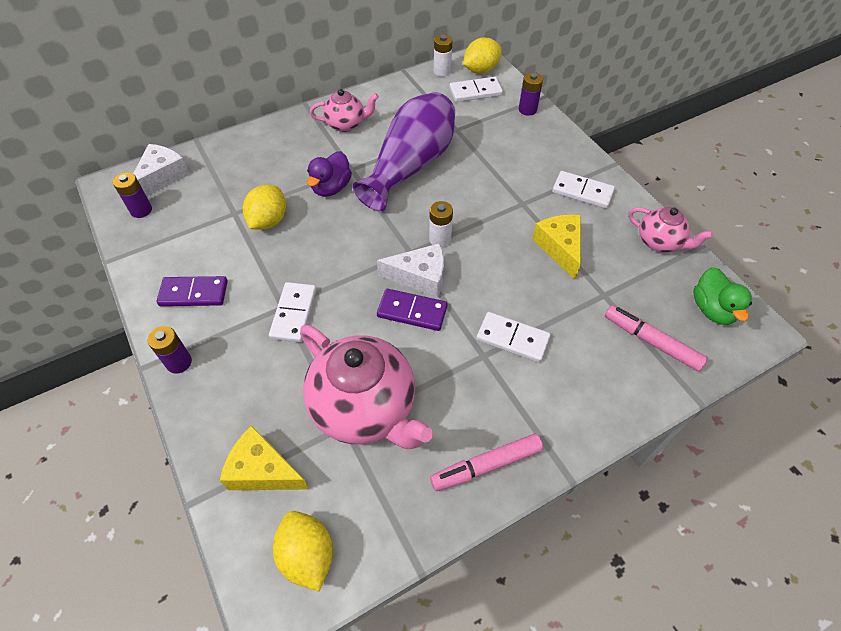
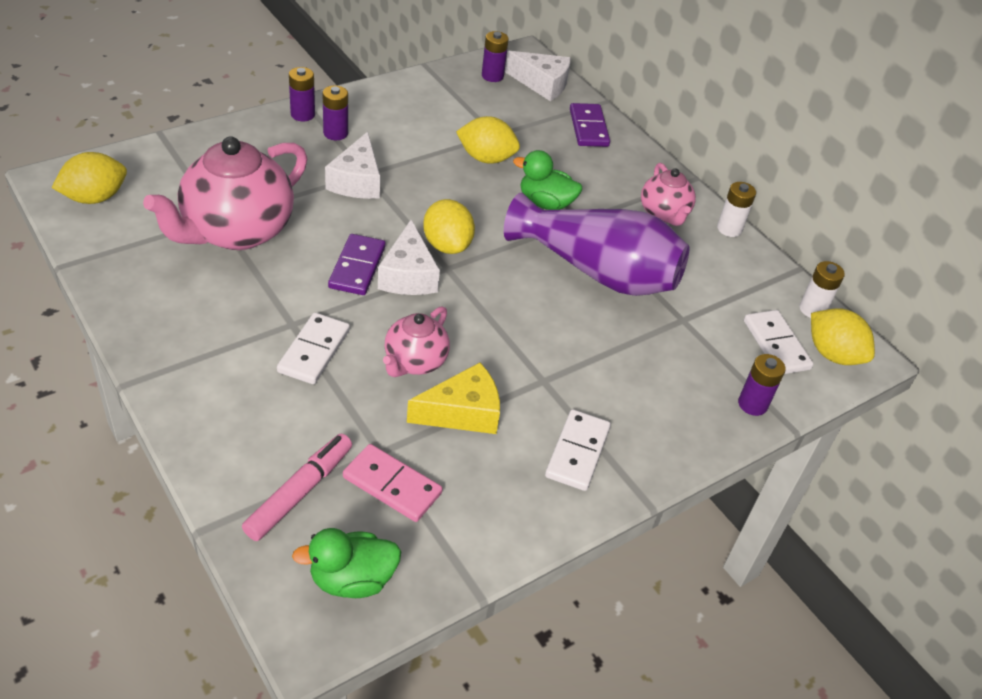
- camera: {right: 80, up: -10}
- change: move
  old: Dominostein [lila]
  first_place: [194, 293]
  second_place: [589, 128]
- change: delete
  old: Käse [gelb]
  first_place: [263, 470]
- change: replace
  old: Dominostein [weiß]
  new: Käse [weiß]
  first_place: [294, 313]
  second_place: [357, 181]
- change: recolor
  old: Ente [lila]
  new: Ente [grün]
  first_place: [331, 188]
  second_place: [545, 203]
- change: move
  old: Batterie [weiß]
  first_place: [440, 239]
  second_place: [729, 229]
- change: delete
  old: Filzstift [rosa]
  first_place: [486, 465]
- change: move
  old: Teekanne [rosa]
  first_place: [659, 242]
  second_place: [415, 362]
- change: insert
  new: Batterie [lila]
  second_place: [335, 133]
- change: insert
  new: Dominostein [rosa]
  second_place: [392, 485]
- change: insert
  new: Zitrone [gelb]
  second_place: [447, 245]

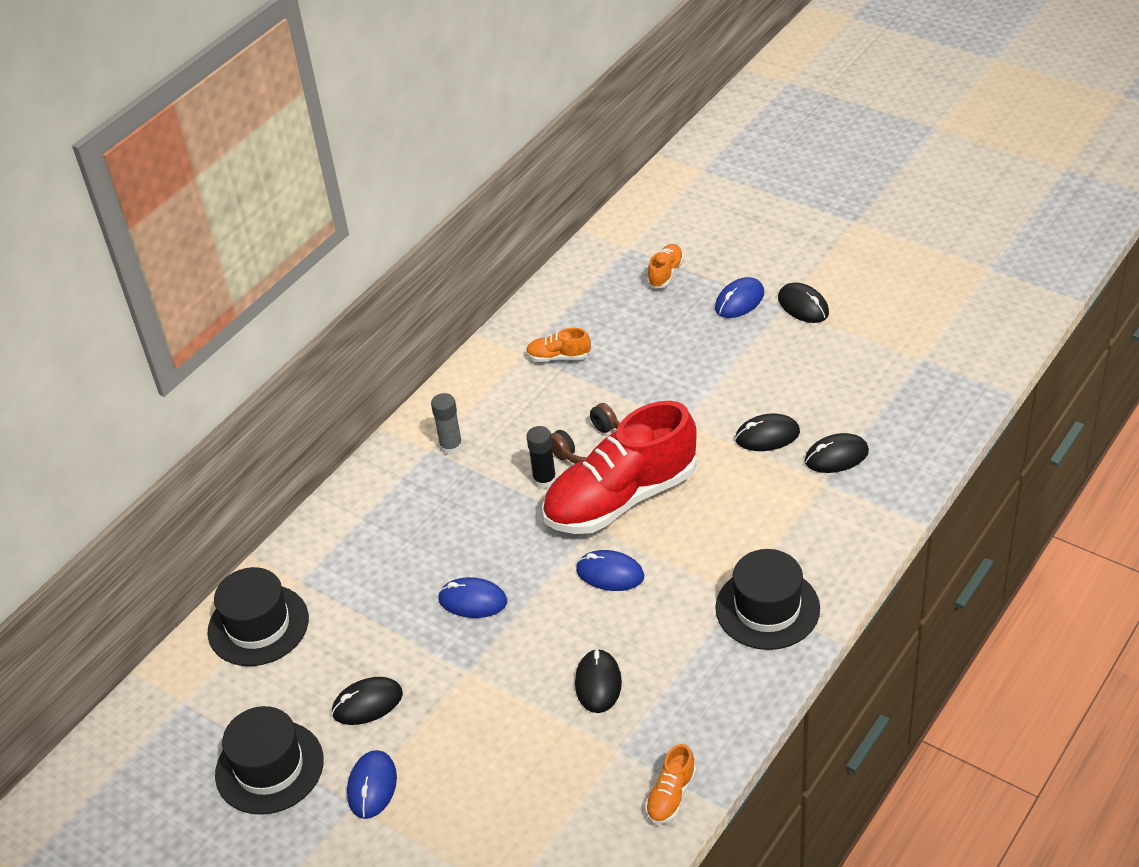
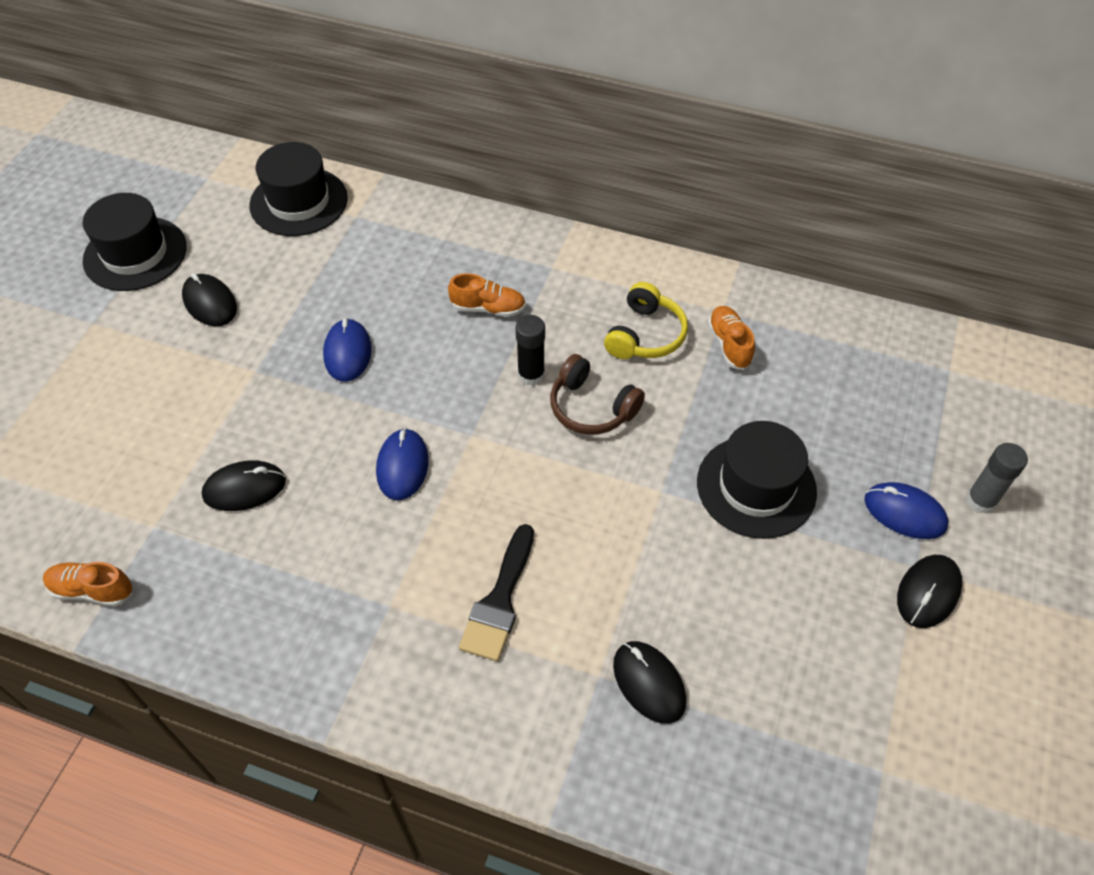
- camera: {right: 70, up: 10}
- change: delete
  old: Computermaus [blau]
  first_place: [372, 786]
- change: move
  old: Klebestift [grau]
  first_place: [451, 446]
  second_place: [980, 500]
- change: delete
  old: Schuh [rot]
  first_place: [621, 498]
- change: move
  old: Schuh [orange]
  first_place: [665, 273]
  second_place: [488, 308]
- change: move
  old: Hut [schwarz]
  first_place: [767, 608]
  second_place: [756, 486]
- change: delete
  old: Computermaus [schwarz]
  first_place: [767, 436]
- change: insert
  new: Pinsel [schwarz]
  second_place: [499, 601]
- change: insert
  new: Kopfhörer [gelb]
  second_place: [645, 335]

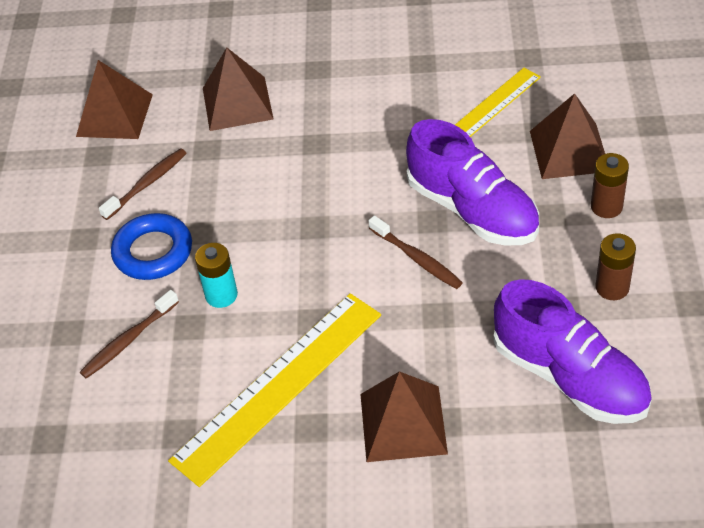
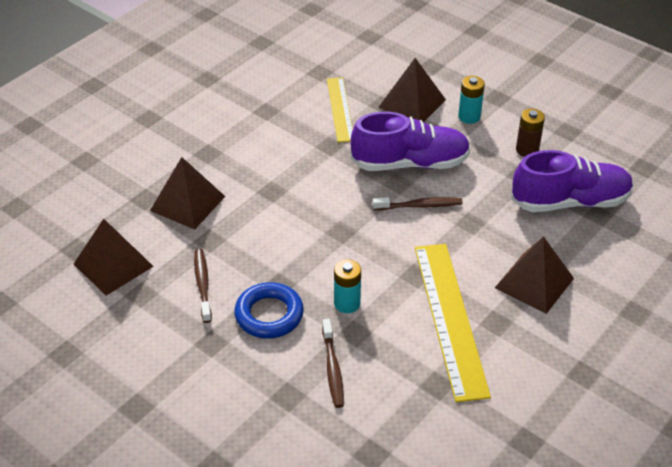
- camera: {right: -55, up: -5}
- change: recolor
  old: Batterie [braun]
  new: Batterie [türkis]
  first_place: [606, 207]
  second_place: [469, 116]

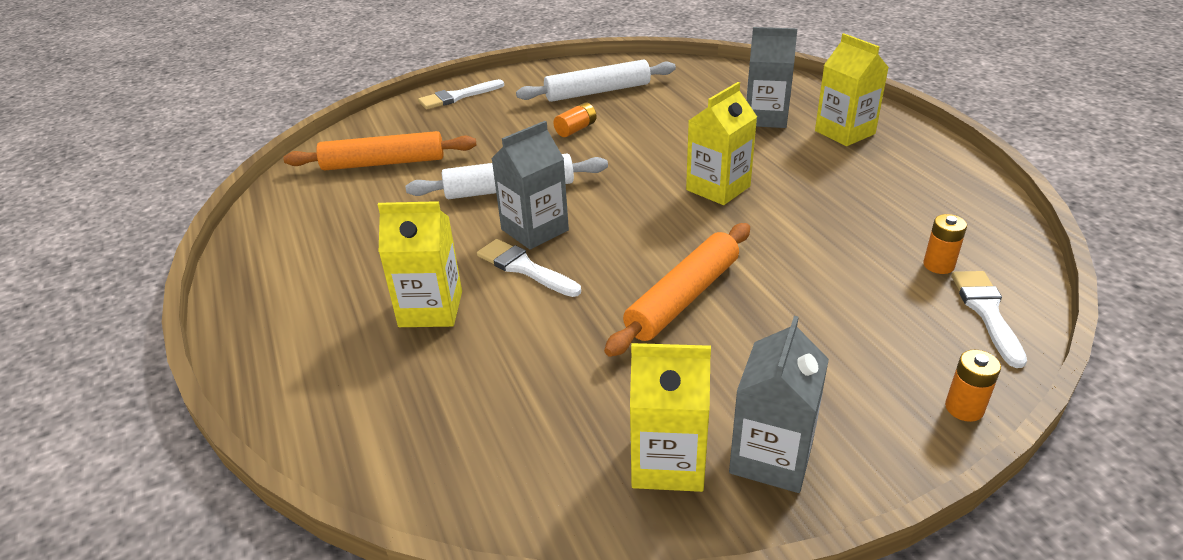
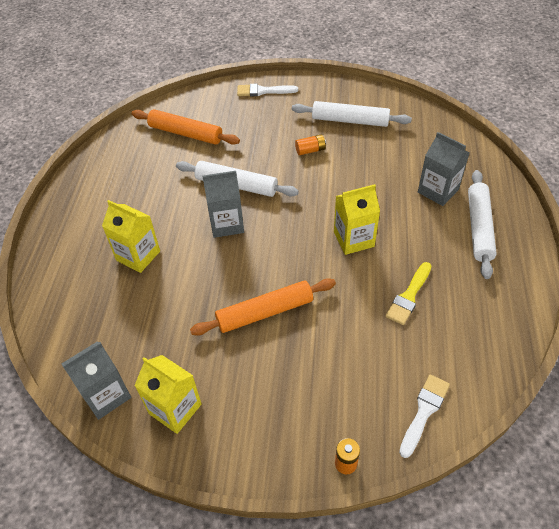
- camera: {right: 30, up: 15}
- change: delete
  old: Pinsel [weiß]
  first_place: [524, 268]
- change: move
  old: Getränkekarton [grau]
  first_place: [771, 457]
  second_place: [106, 395]
- change: replace
  old: Getränkekarton [gelb]
  new: Nudelholz [weiß]
  first_place: [844, 132]
  second_place: [479, 227]
- change: delete
  old: Batterie [orange]
  first_place: [938, 265]
- change: insert
  new: Pinsel [gelb]
  second_place: [409, 296]

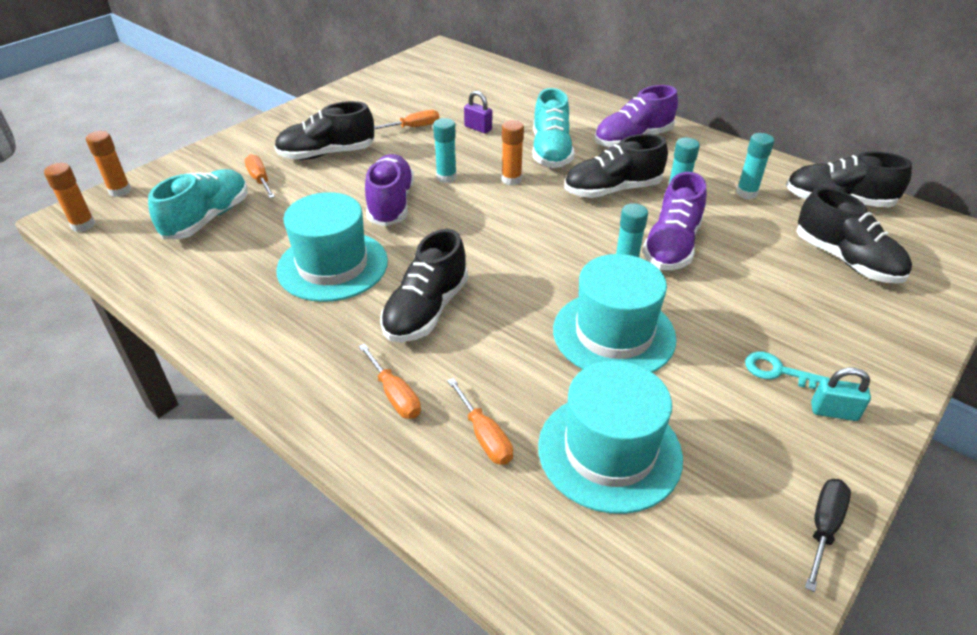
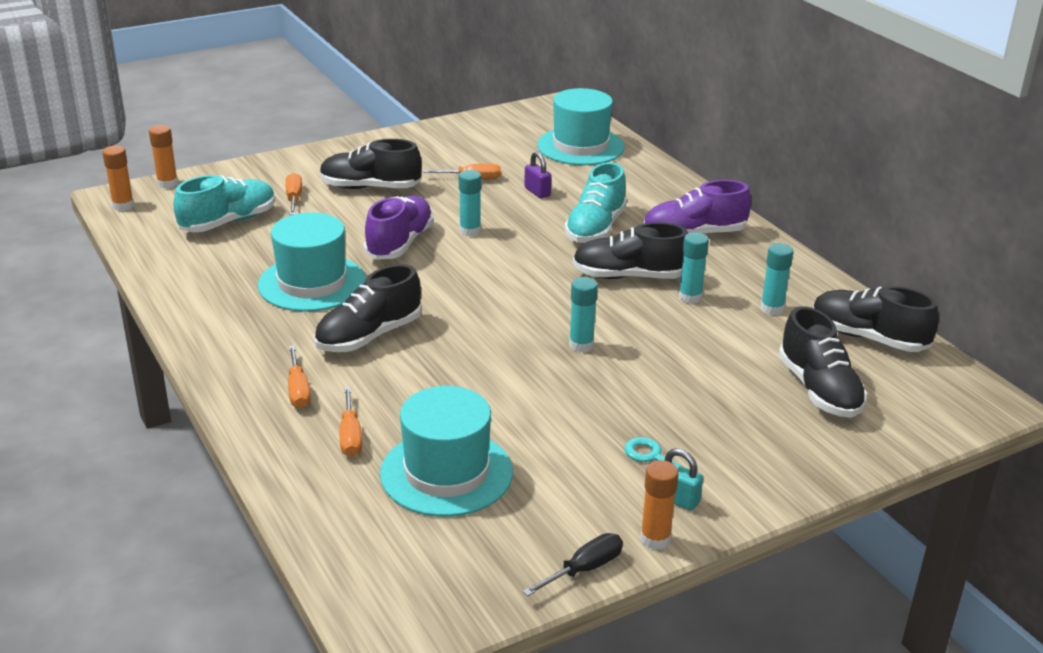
- camera: {right: 20, up: -10}
- change: move
  old: Klebestift [orange]
  first_place: [511, 179]
  second_place: [655, 539]
- change: move
  old: Hut [türkis]
  first_place: [613, 334]
  second_place: [580, 146]
- change: delete
  old: Schuh [lila]
  first_place: [672, 246]

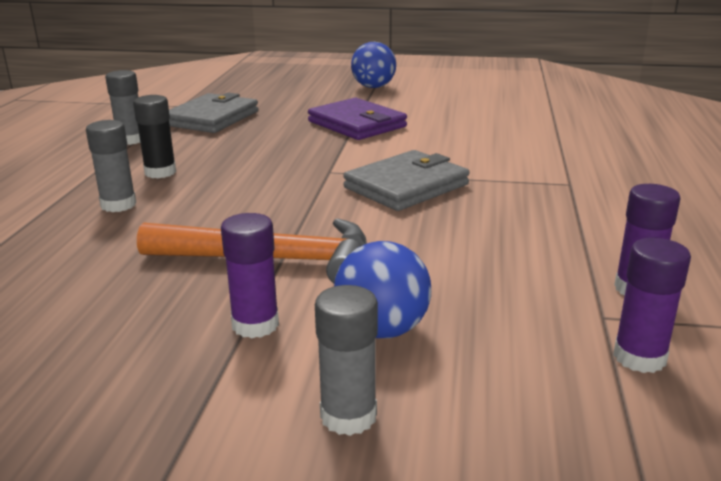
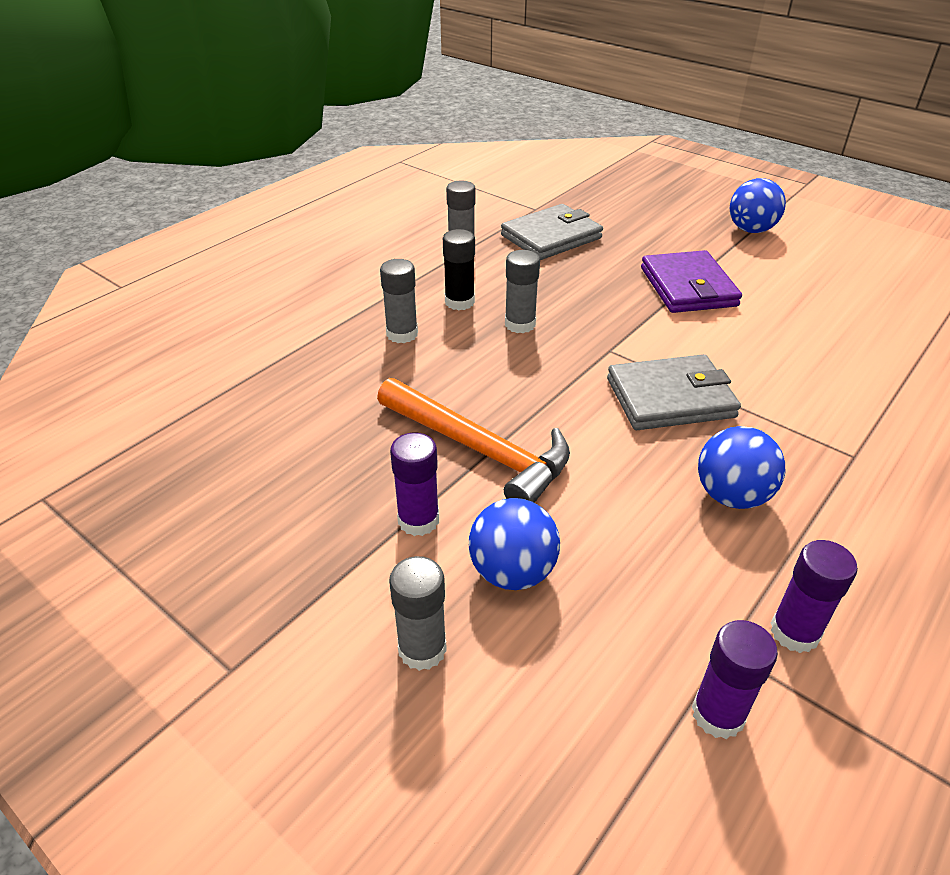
- camera: {right: 30, up: 15}
- change: insert
  new: Klebestift [grau]
  second_place: [520, 324]
- change: insert
  new: Ball [blau]
  second_place: [731, 496]

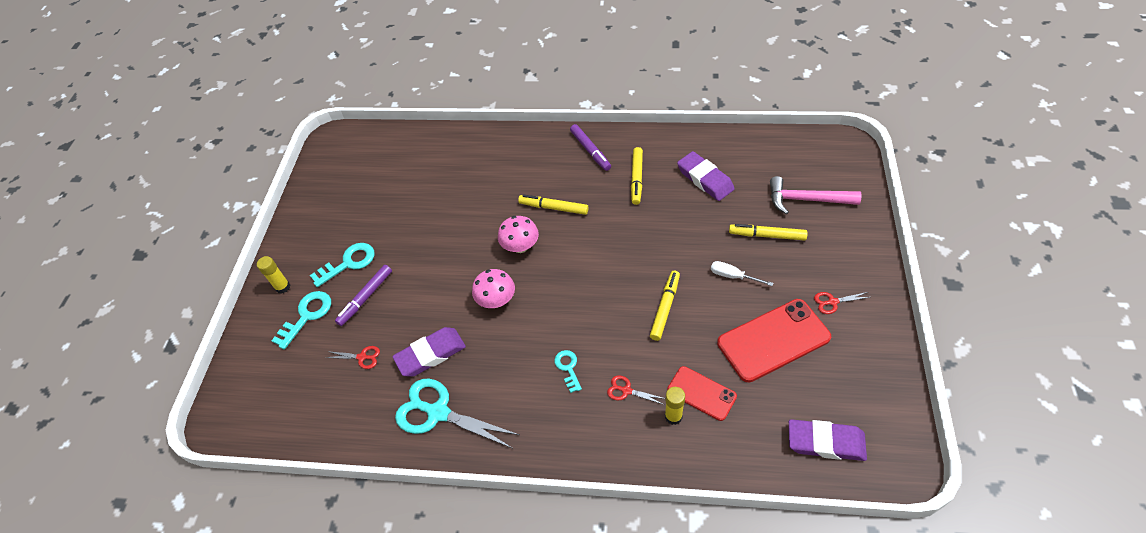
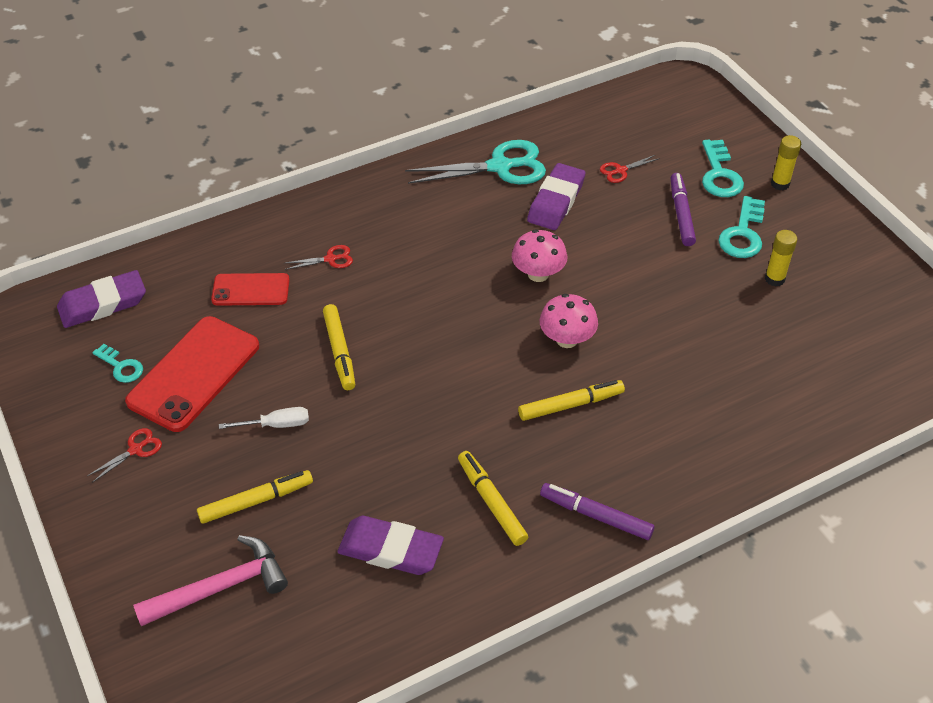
- camera: {right: 140, up: -5}
- change: move
  old: Schlüssel [türkis]
  first_place: [568, 368]
  second_place: [121, 366]
- change: move
  old: Klebestift [gelb]
  first_place: [673, 416]
  second_place: [774, 279]

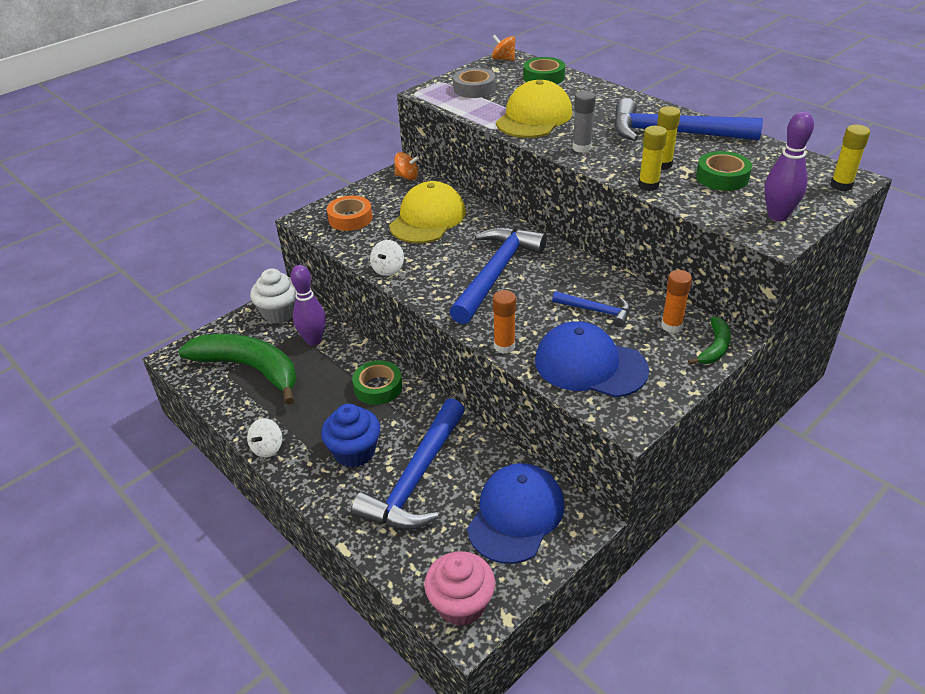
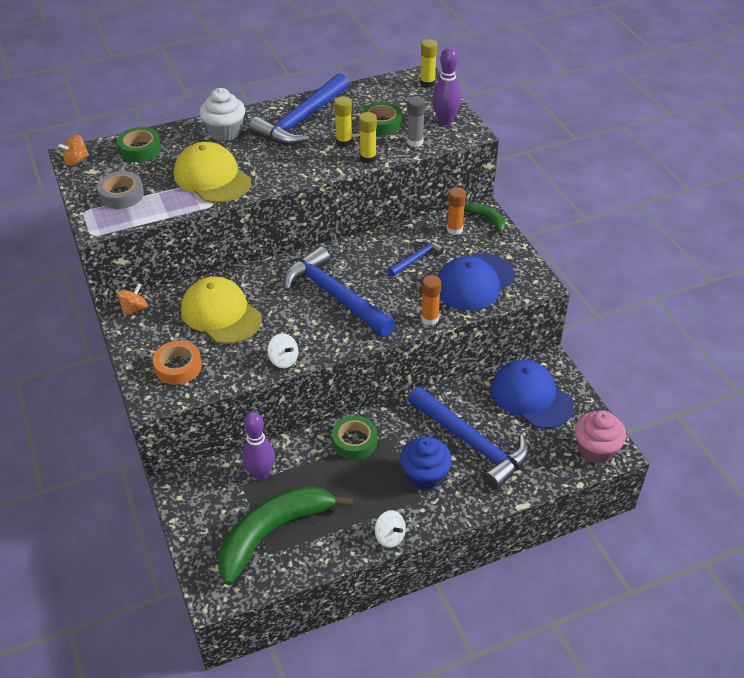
- camera: {right: -70, up: 5}
- change: move
  old: Muffin [weiß]
  first_place: [279, 313]
  second_place: [225, 132]
- change: move
  old: Klebestift [grau]
  first_place: [581, 148]
  second_place: [415, 142]

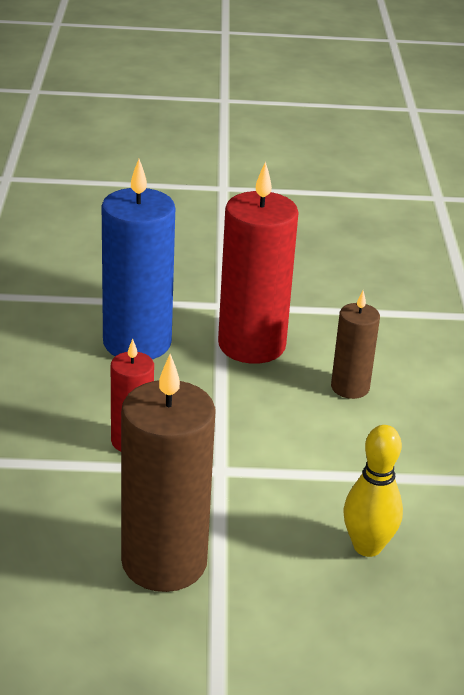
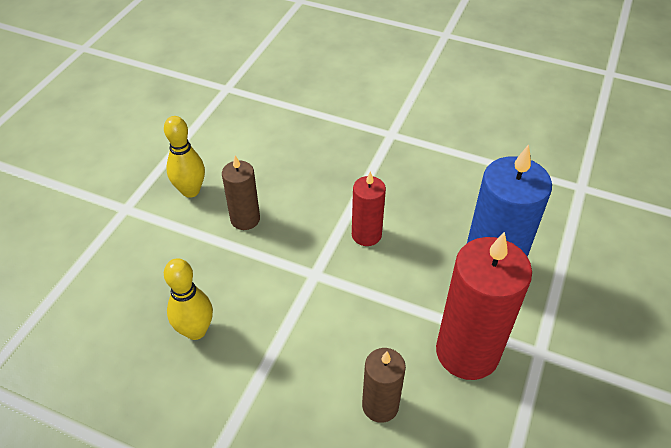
- camera: {right: 115, up: 15}
- change: resize
  old: Kerze [braun]
  first_place: [164, 562]
  second_place: [245, 219]
  factor: 0.55
- change: insert
  new: Bowlingkegel [gelb]
  second_place: [190, 191]

